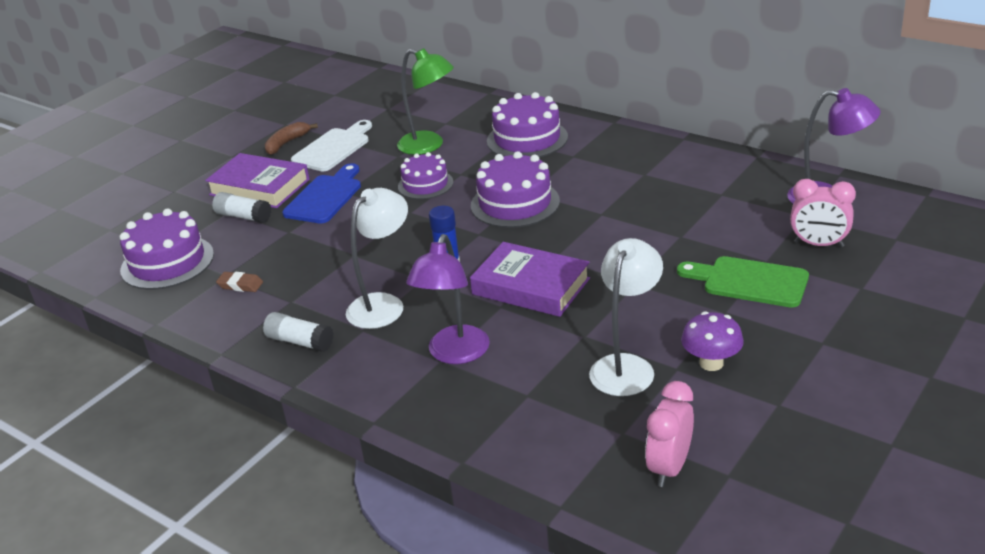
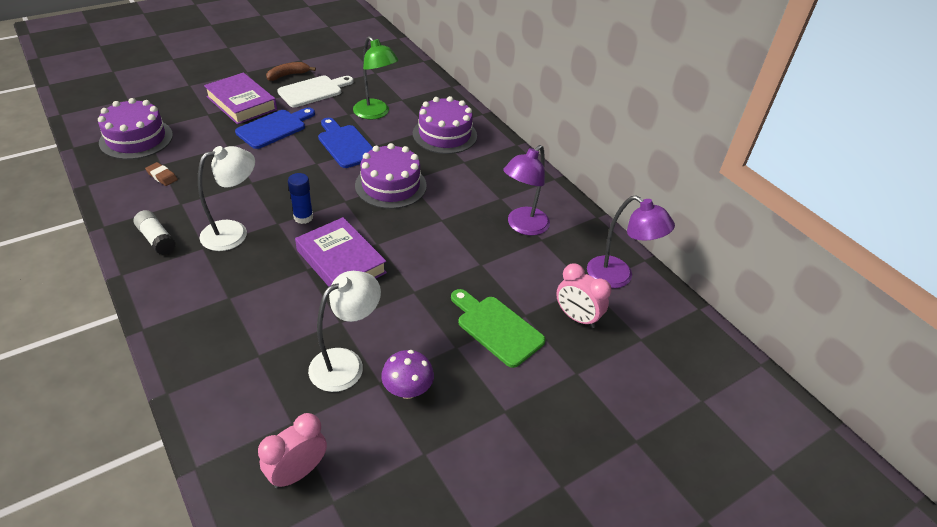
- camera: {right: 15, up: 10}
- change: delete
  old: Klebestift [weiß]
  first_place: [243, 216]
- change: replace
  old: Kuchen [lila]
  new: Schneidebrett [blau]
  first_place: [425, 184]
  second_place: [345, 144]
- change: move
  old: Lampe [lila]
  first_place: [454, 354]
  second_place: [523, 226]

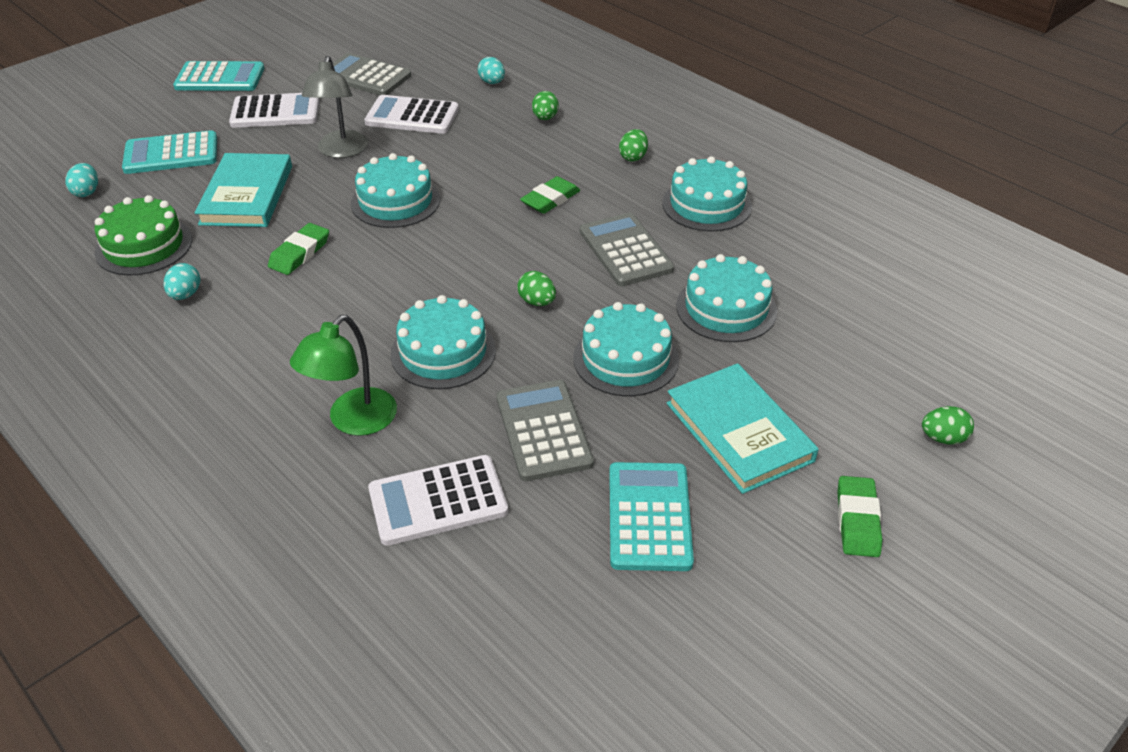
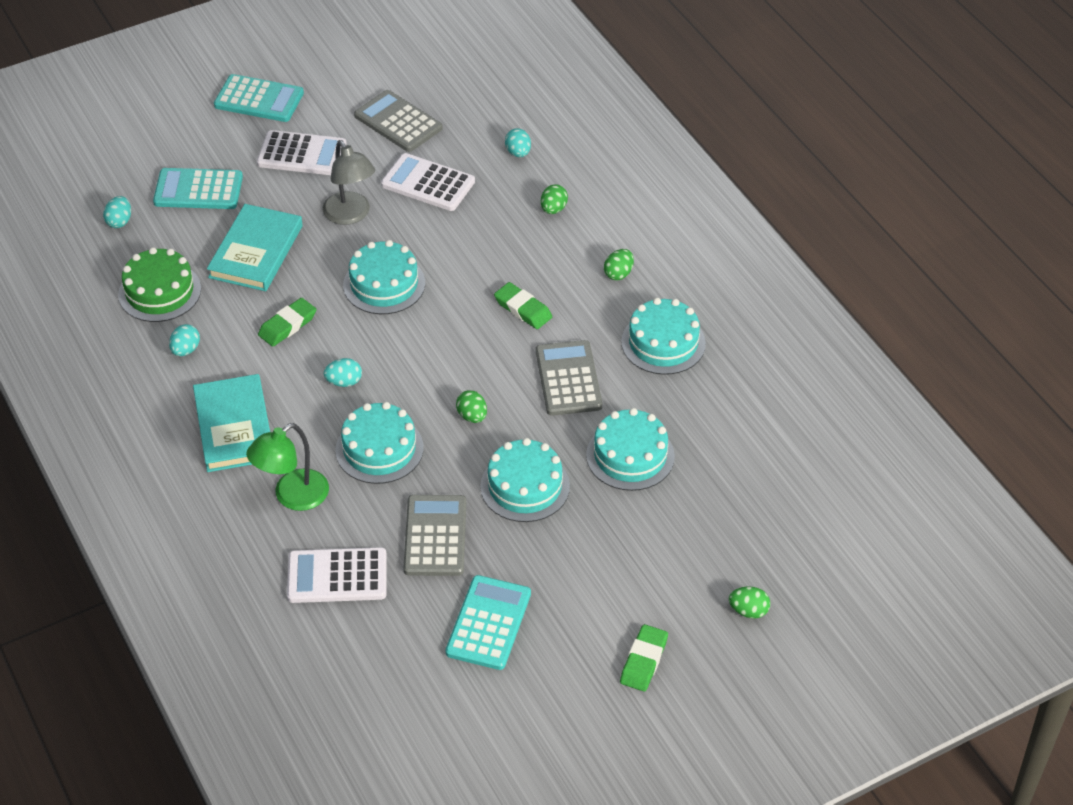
- camera: {right: 15, up: 5}
- change: rotate
  old: Lampe [grau]
  first_place: [341, 151]
  second_place: [350, 215]
  degrees: -45
- change: rotate
  old: Radiergummi [grün]
  first_place: [550, 199]
  second_place: [523, 309]
  degrees: 75
- change: move
  old: Buch [türkis]
  first_place: [739, 432]
  second_place: [234, 427]
- change: insert
  new: Ei [türkis]
  second_place: [344, 382]

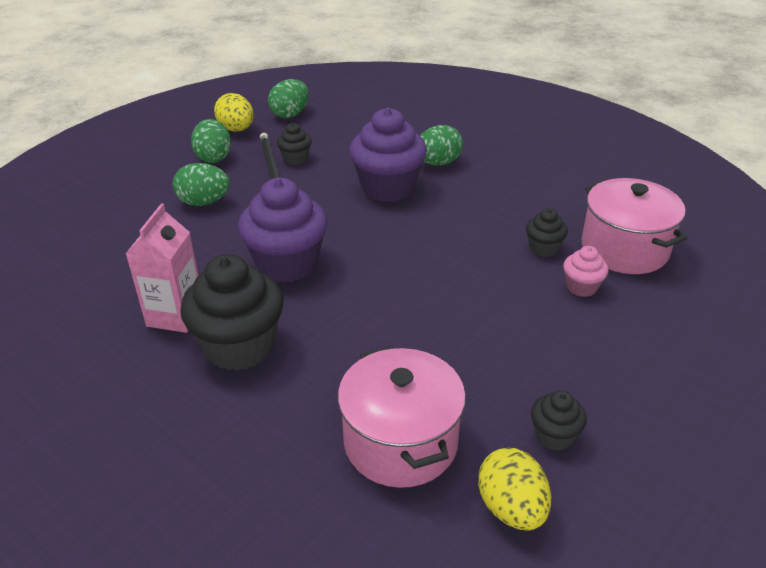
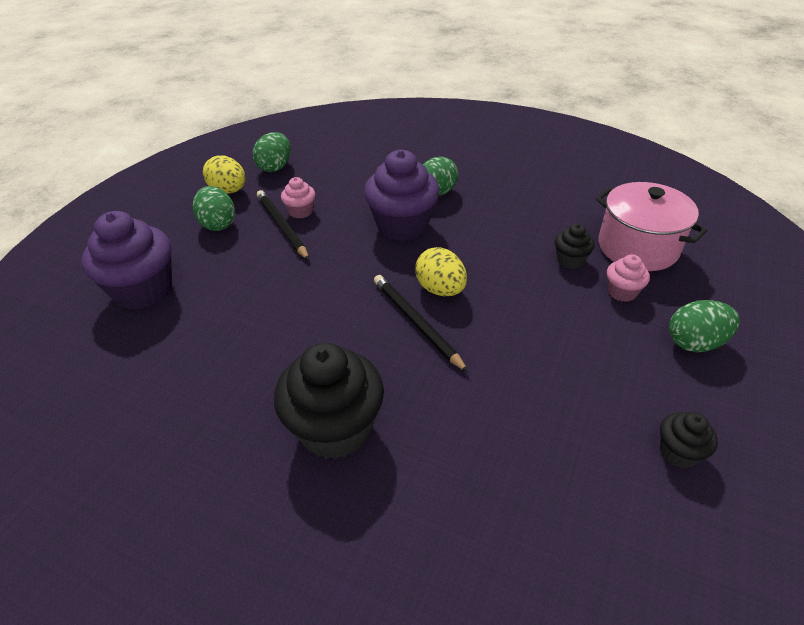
- camera: {right: -15, up: 5}
- change: delete
  old: Getränkekarton [rosa]
  first_place: [175, 315]
- change: move
  old: Ei [grün]
  first_place: [204, 202]
  second_place: [695, 342]
- change: move
  old: Muffin [lila]
  first_place: [287, 264]
  second_place: [143, 290]
- change: recolor
  old: Muffin [schwarz]
  new: Muffin [rosa]
  first_place: [295, 159]
  second_place: [301, 211]
- change: delete
  old: Kochtopf [rosa]
  first_place: [400, 442]
- change: move
  old: Ei [gelb]
  first_place: [511, 508]
  second_place: [440, 289]
- change: insert
  new: Bleistift [schwarz]
  second_place: [416, 323]

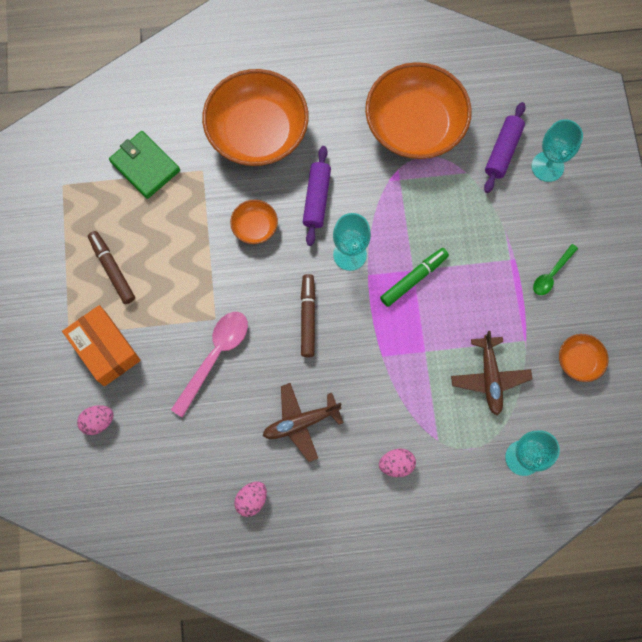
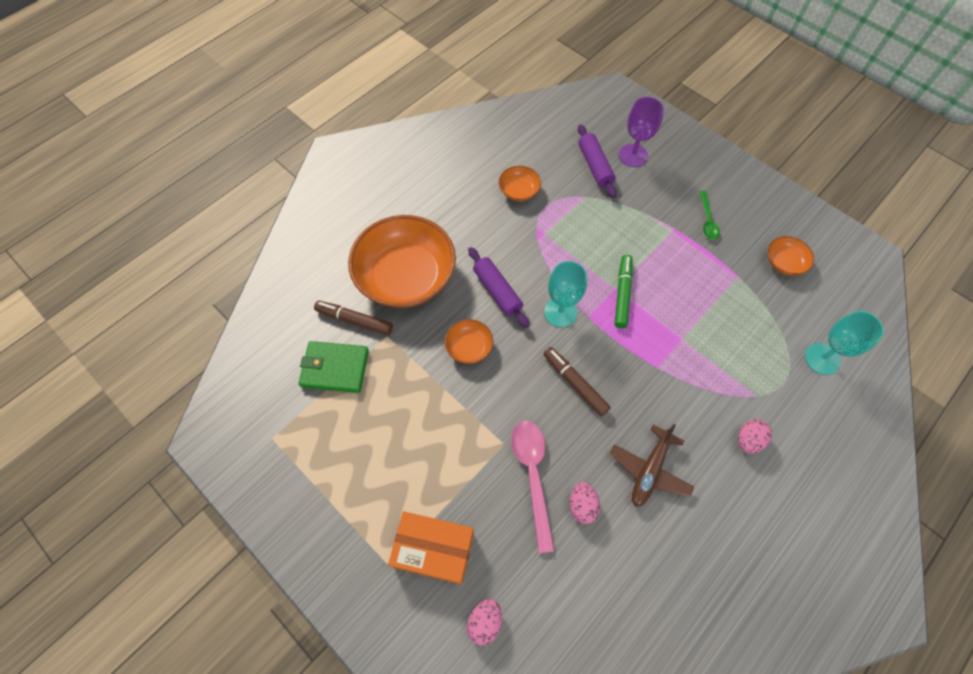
- camera: {right: -40, up: -10}
- change: move
  old: Filzstift [braun]
  first_place: [112, 269]
  second_place: [354, 320]
- change: move
  old: Ei [rosa]
  first_place: [252, 499]
  second_place: [582, 505]
- change: resize
  old: Schüssel [orange]
  first_place: [415, 125]
  second_place: [519, 191]
  factor: 0.44
- change: delete
  old: Flugzeug [braun]
  first_place: [489, 378]
- change: recolor
  old: Kelch [türkis]
  new: Kelch [lila]
  first_place: [547, 166]
  second_place: [633, 155]

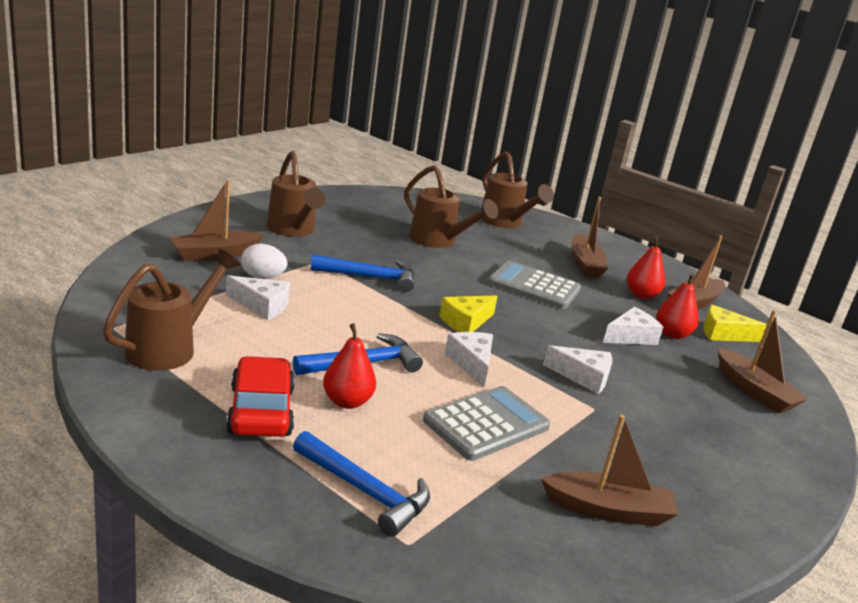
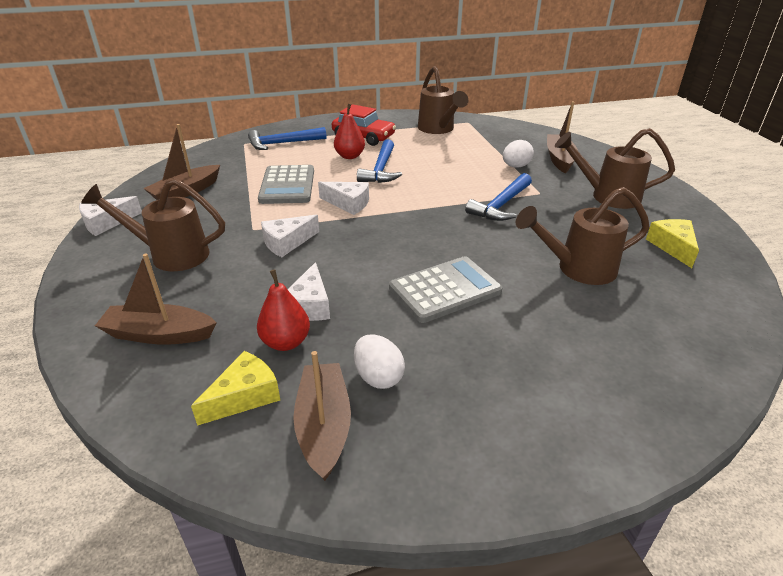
- camera: {right: 130, up: 10}
- change: move
  old: Käse [weiß]
  first_place: [262, 306]
  second_place: [106, 223]
- change: move
  old: Käse [gelb]
  first_place: [465, 322]
  second_place: [673, 247]
- change: move
  old: Gießkanne [braun]
  first_place: [505, 222]
  second_place: [171, 255]
- change: delete
  old: Boot [braun]
  first_place: [585, 264]
- change: replace
  old: Birne [rot]
  new: Ei [weiß]
  first_place: [641, 295]
  second_place: [378, 377]

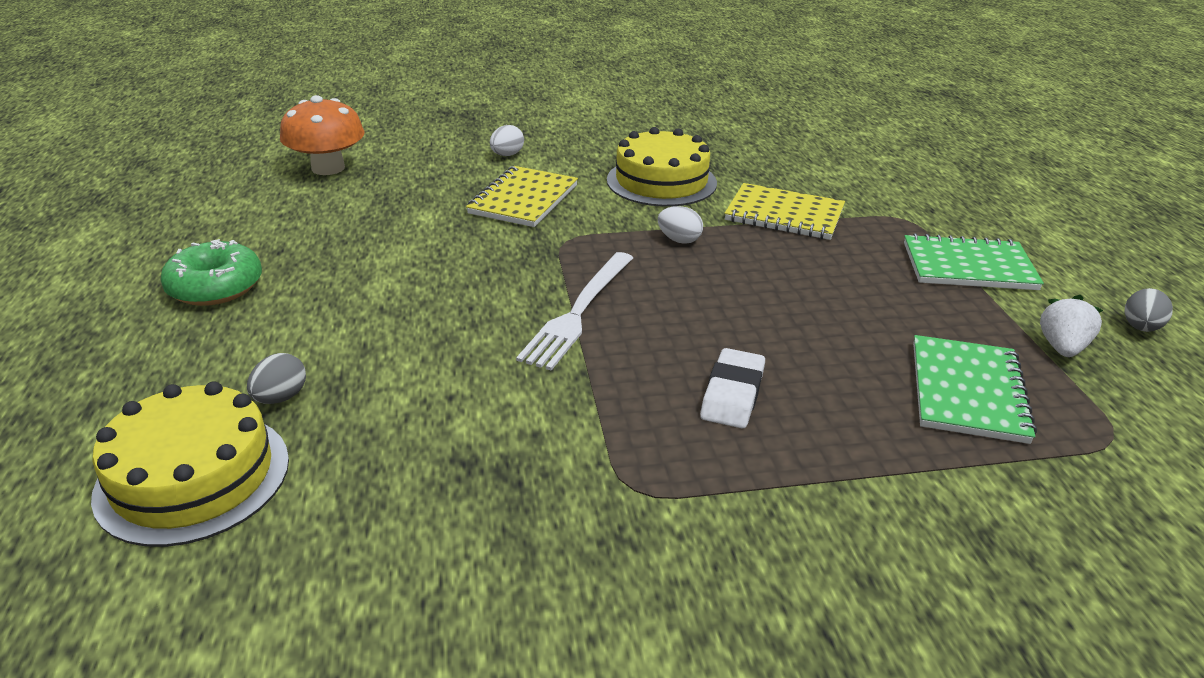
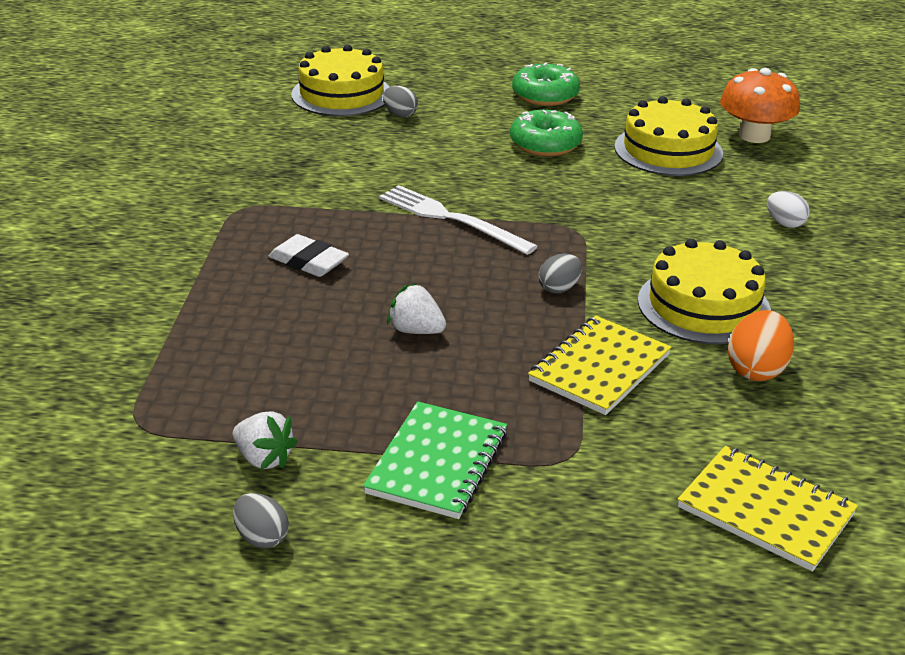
- camera: {right: 105, up: 0}
- change: move
  old: Notizbuch [gelb]
  first_place: [523, 199]
  second_place: [765, 511]
- change: recolor
  old: Ei [weiß]
  new: Ei [grau]
  first_place: [679, 240]
  second_place: [559, 288]
- change: delete
  old: Notizbuch [grün]
  first_place: [967, 391]
- change: insert
  new: Erdbeere [weiß]
  second_place: [416, 330]
- change: insert
  new: Donut [grün]
  second_place: [545, 144]
- change: insert
  new: Kuchen [gelb]
  second_place: [668, 150]
- change: insert
  new: Ei [orange]
  second_place: [756, 370]

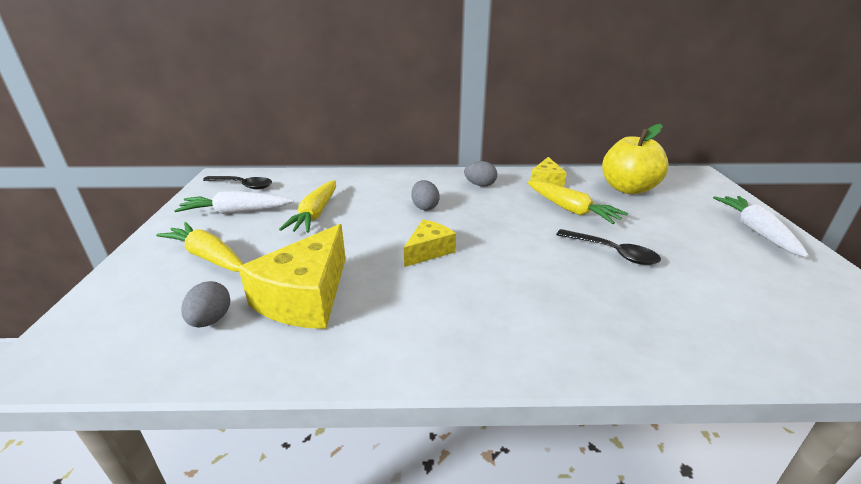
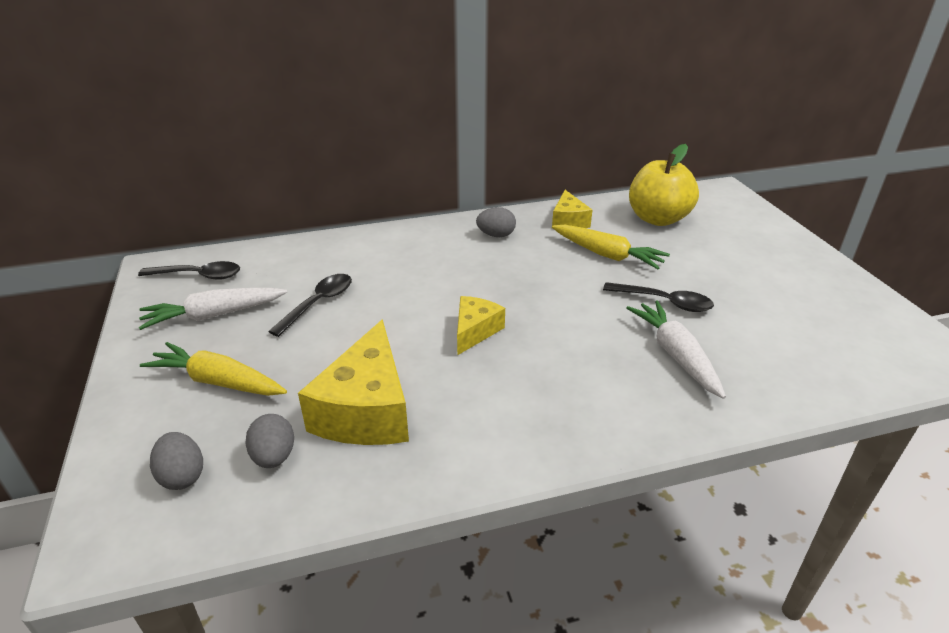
- camera: {right: -15, up: 5}
- change: replace
  old: Karotte [gelb]
  new: Löffel [schwarz]
  first_place: [315, 214]
  second_place: [318, 303]
- change: move
  old: Ei [grau]
  first_place: [425, 207]
  second_place: [182, 476]
- change: move
  old: Karotte [weiß]
  first_place: [756, 231]
  second_place: [675, 355]

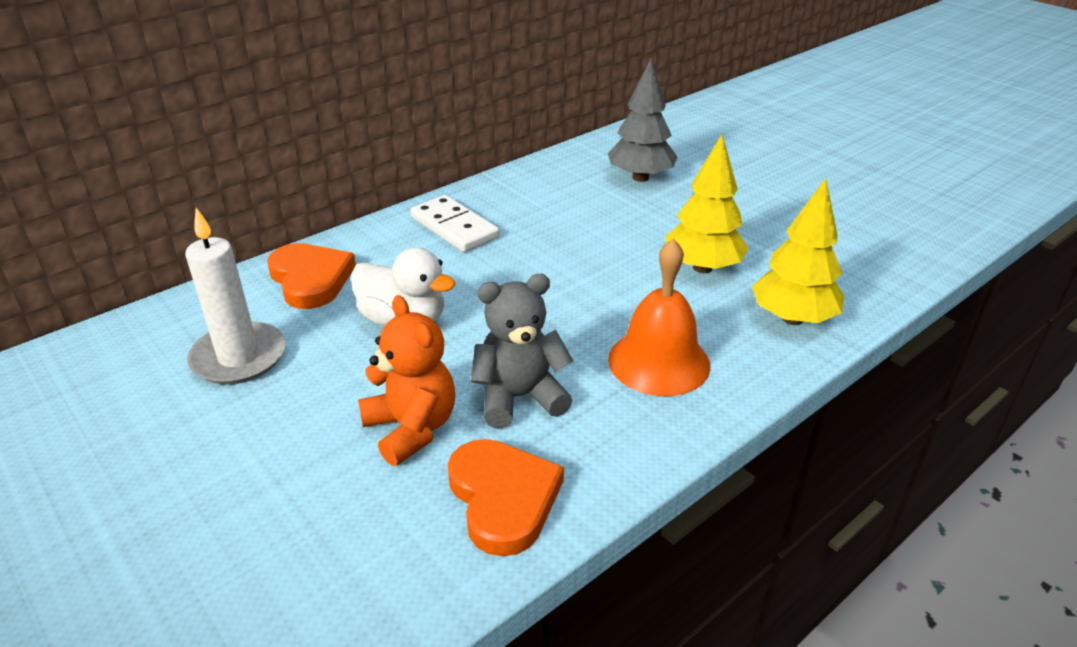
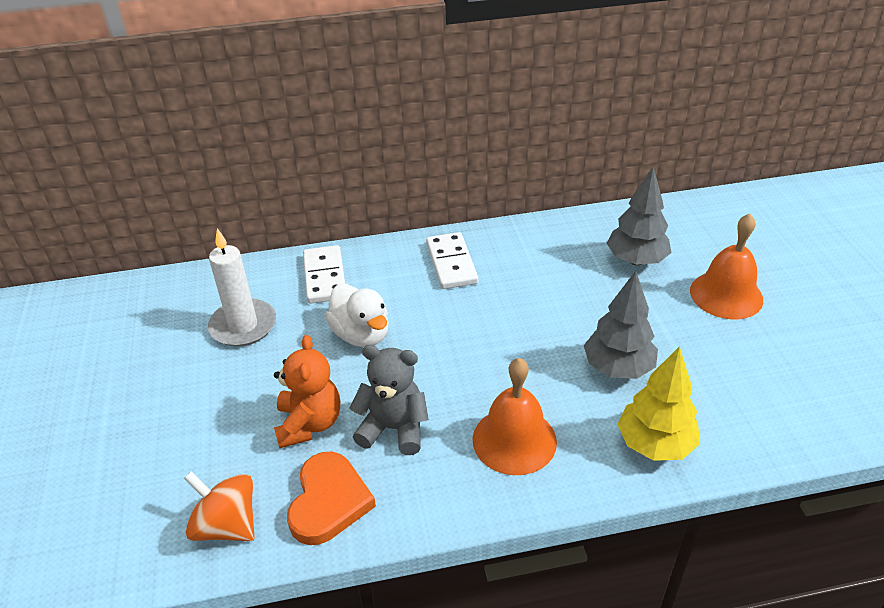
- camera: {right: 30, up: 5}
- change: replace
  old: Herz [orange]
  new: Dominostein [weiß]
  first_place: [310, 279]
  second_place: [324, 277]
- change: recolor
  old: Baum [gelb]
  new: Baum [grau]
  first_place: [702, 268]
  second_place: [618, 368]
- change: insert
  new: Kreisel [orange]
  second_place: [227, 525]
- change: insert
  new: Glocke [orange]
  second_place: [726, 295]

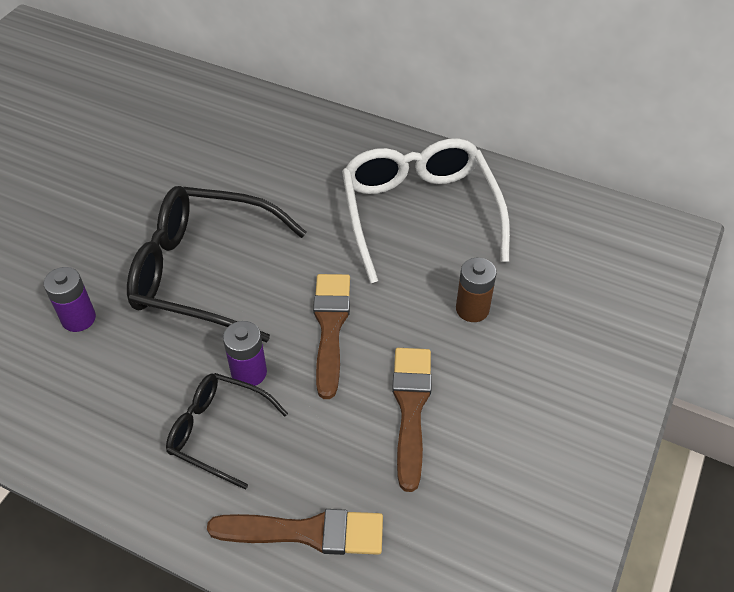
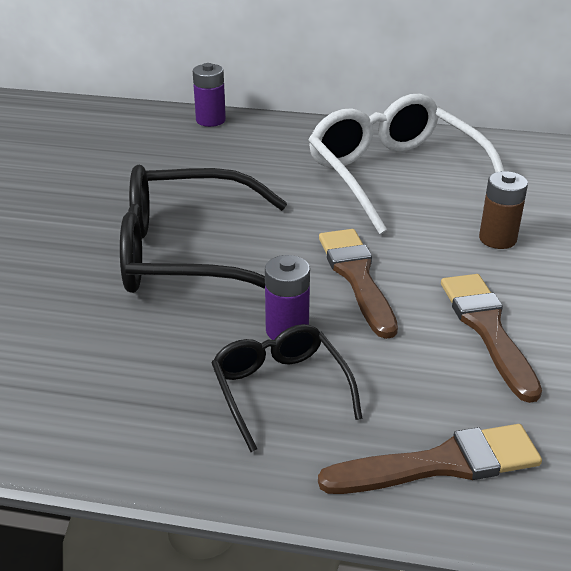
- camera: {right: -15, up: -15}
- change: move
  old: Batterie [lila]
  first_place: [78, 318]
  second_place: [210, 120]
- change: rotate
  old: Brille [schwarz]
  first_place: [218, 432]
  second_place: [280, 390]
  degrees: 60

